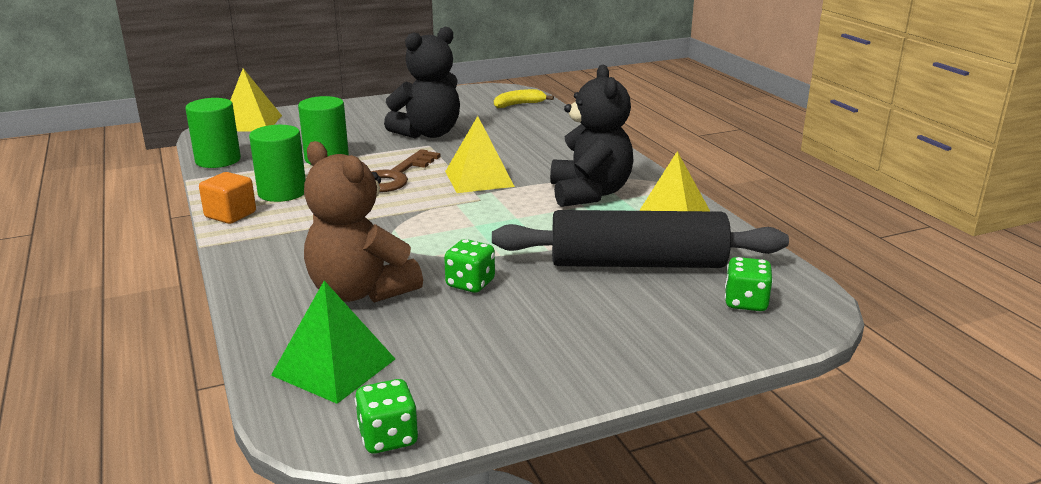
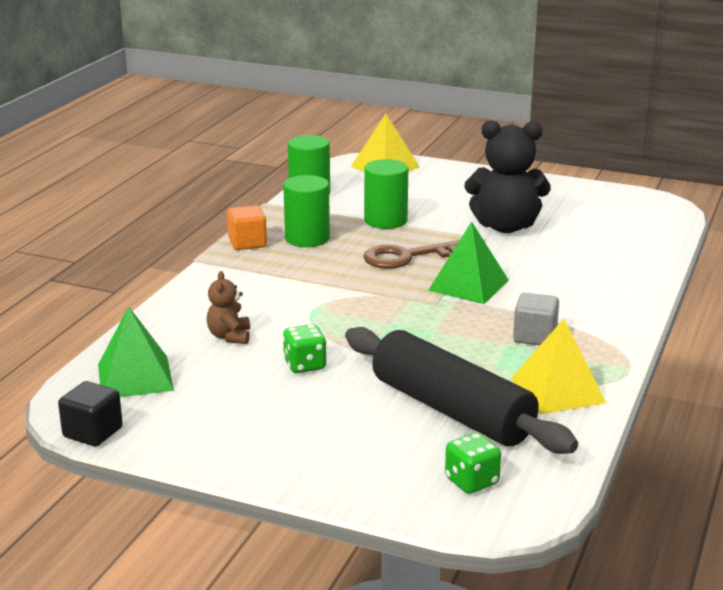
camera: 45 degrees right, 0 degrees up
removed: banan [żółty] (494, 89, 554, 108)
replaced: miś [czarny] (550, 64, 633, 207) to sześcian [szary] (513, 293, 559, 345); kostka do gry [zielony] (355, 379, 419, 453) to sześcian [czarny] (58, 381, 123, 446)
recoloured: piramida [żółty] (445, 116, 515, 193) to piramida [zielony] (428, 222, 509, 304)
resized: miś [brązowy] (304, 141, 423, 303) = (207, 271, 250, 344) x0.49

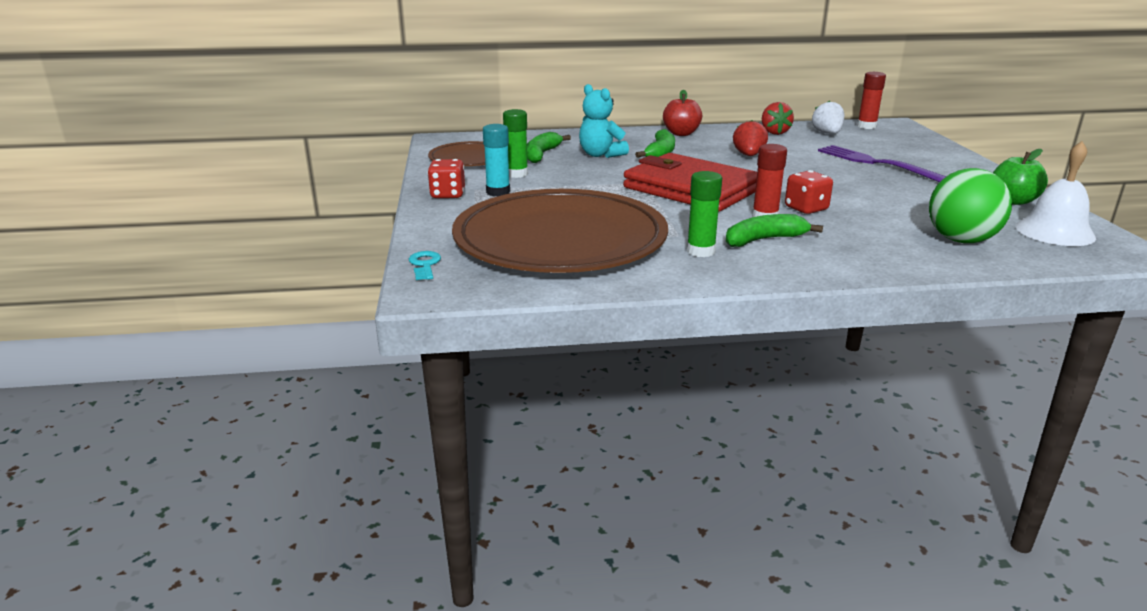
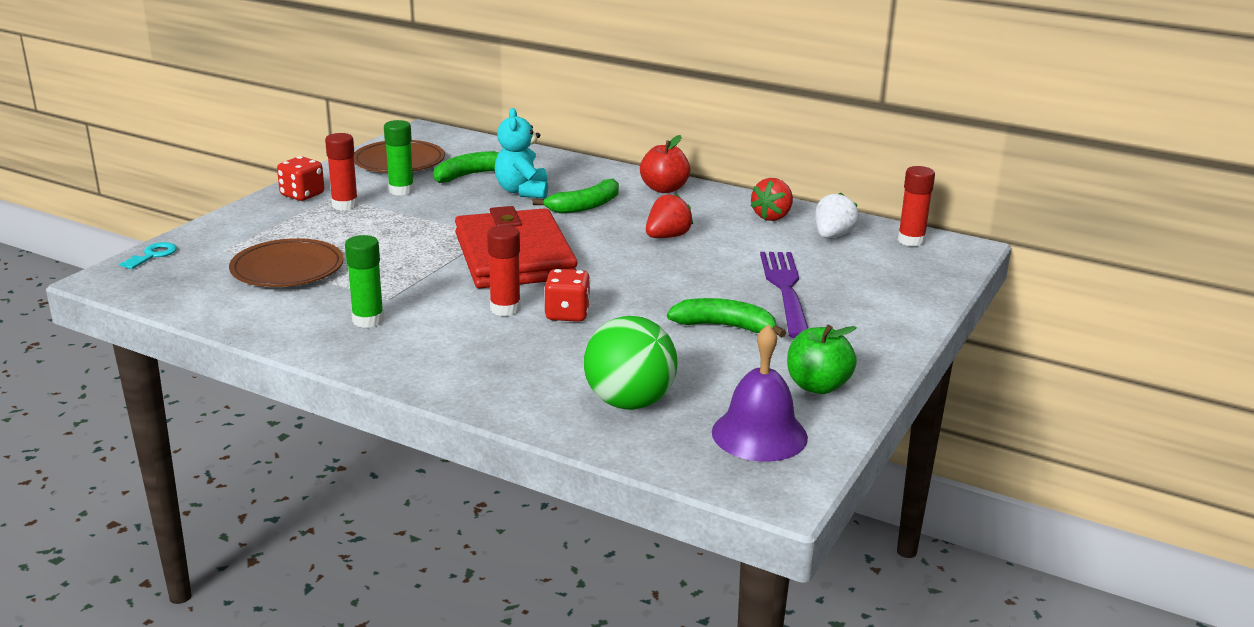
camera: 35 degrees right, 0 degrees up
moved: banan [zielony] (726, 214, 823, 247) to (667, 298, 786, 338)
recoloured: klej w sztyfcie [turkusowy] (483, 124, 510, 196) to klej w sztyfcie [czerwony] (325, 133, 358, 210); dzwonek [biały] (1016, 141, 1096, 246) to dzwonek [fioletowy] (712, 324, 808, 462)
resized: talerz [brązowy] (452, 189, 668, 273) = (229, 238, 344, 287) x0.50

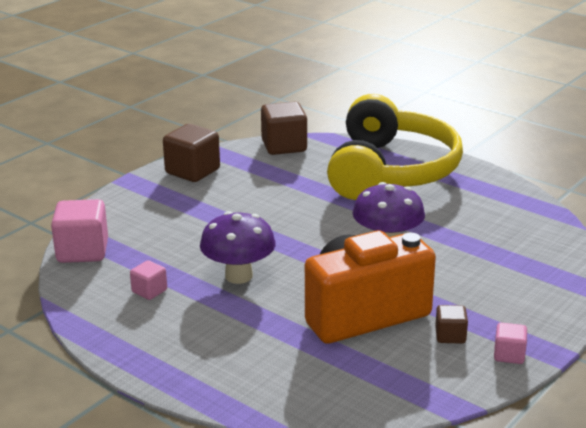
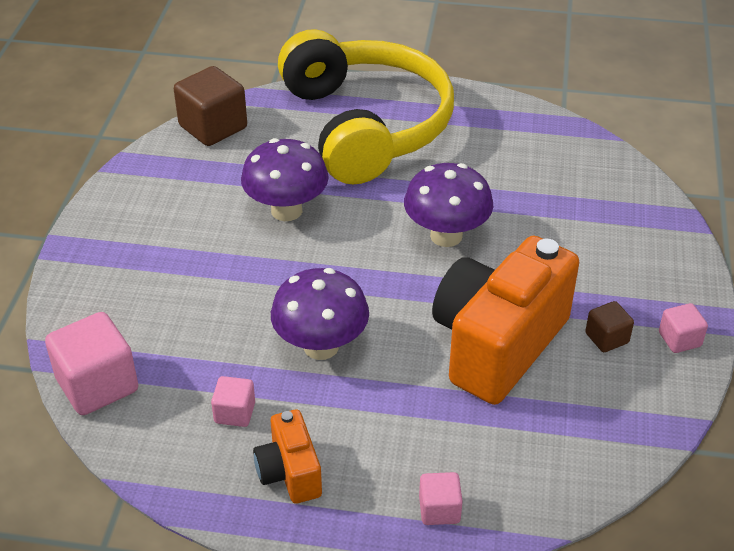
camera: 30 degrees left, 15 degrees up
removed: sześcian [brązowy] (163, 124, 220, 182)
added: grzyb [fioletowy] (241, 138, 328, 221); aparat fotograficzny [pomarańczowy] (253, 409, 322, 503); sześcian [różowy] (419, 472, 463, 525)

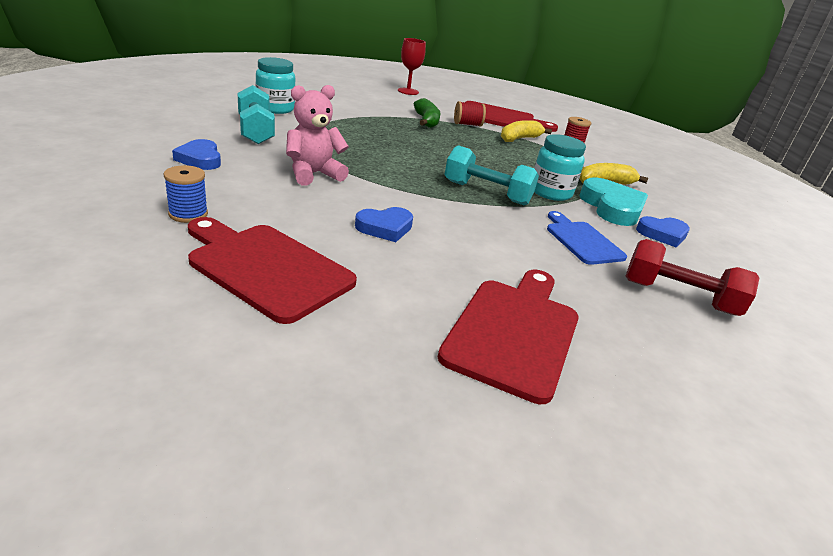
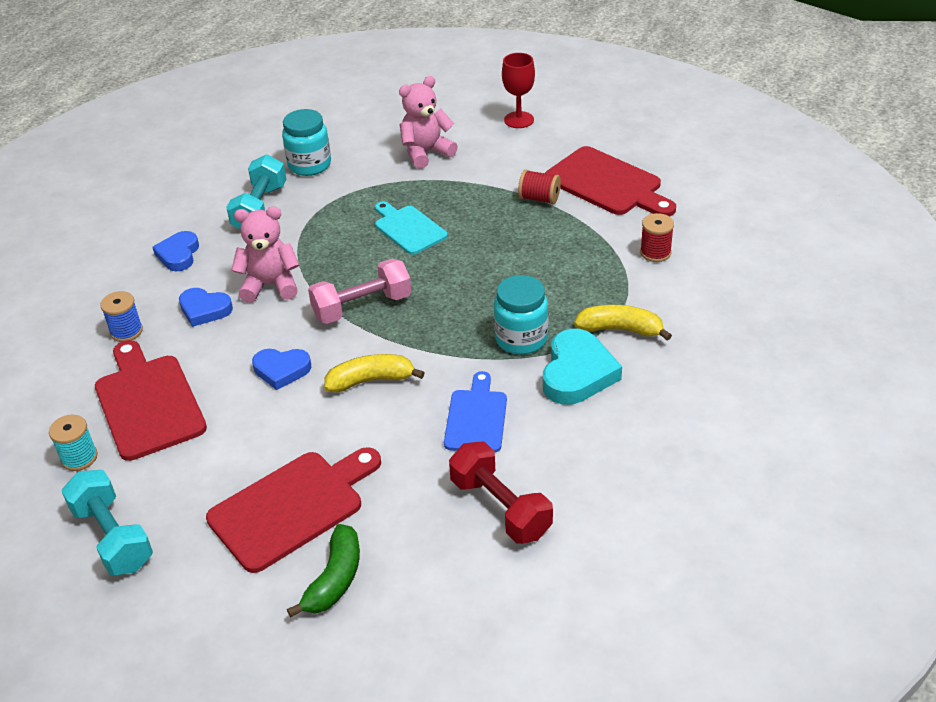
camera: 35 degrees right, 10 degrees up
added: miś [różowy] (399, 76, 458, 169); deska do krojenia [turkusowy] (375, 201, 448, 255); hantel [różowy] (308, 258, 411, 324); szpulka [turkusowy] (49, 415, 98, 471)
moved: banan [zielony] (414, 98, 440, 128) to (287, 524, 360, 618); banan [żółty] (501, 120, 552, 142) to (324, 354, 425, 392); hantel [turkusowy] (444, 145, 539, 205) to (62, 470, 153, 575); serce [niebieski] (636, 216, 690, 247) to (179, 288, 233, 327)

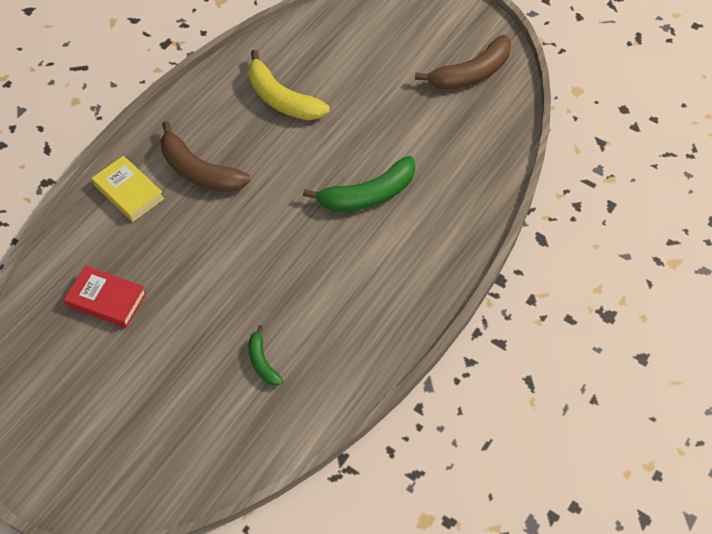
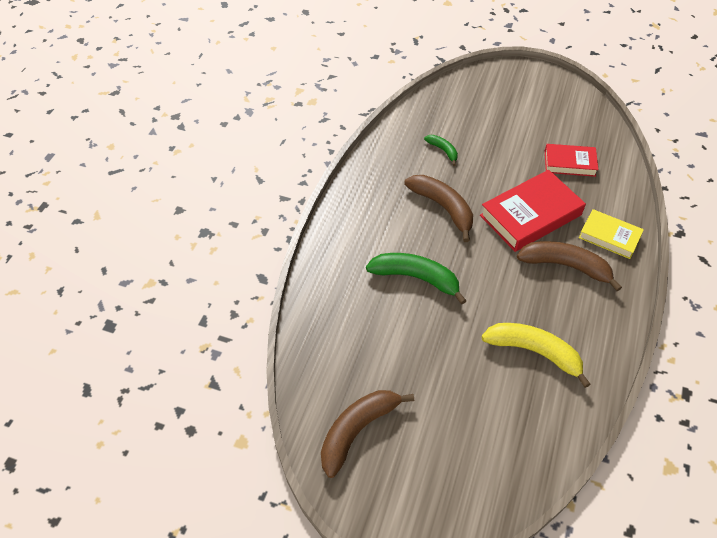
camera: 165 degrees right, 5 degrees down
added: książka [czerwony] (480, 170, 586, 252); banan [brązowy] (404, 175, 473, 242)
turned: banan [zielony] (303, 156, 415, 211) = (366, 253, 467, 304) 60 degrees clockwise

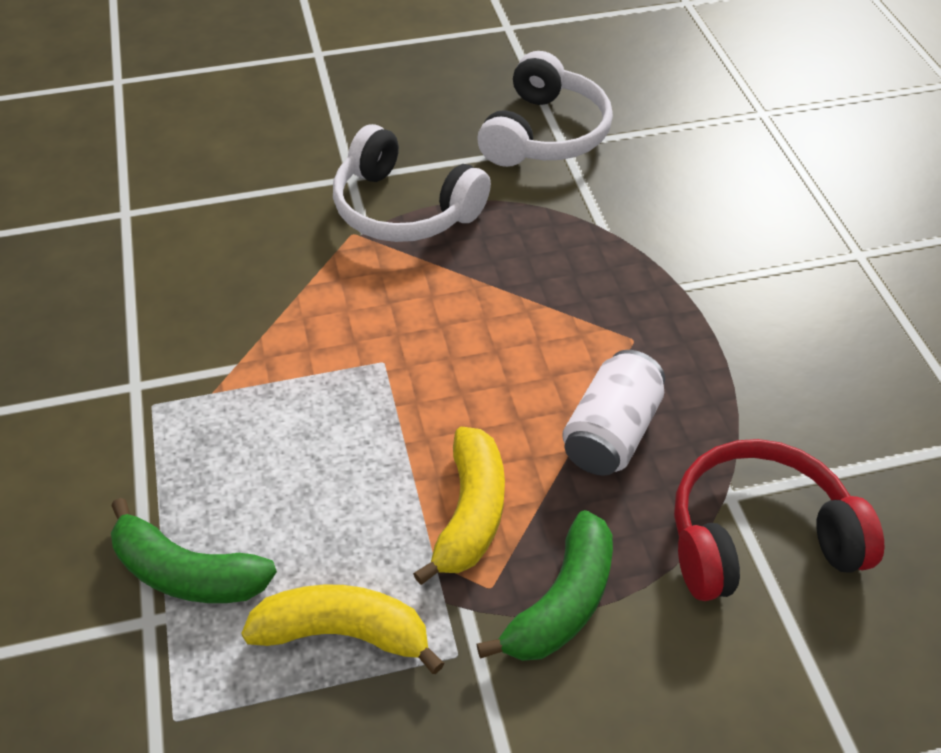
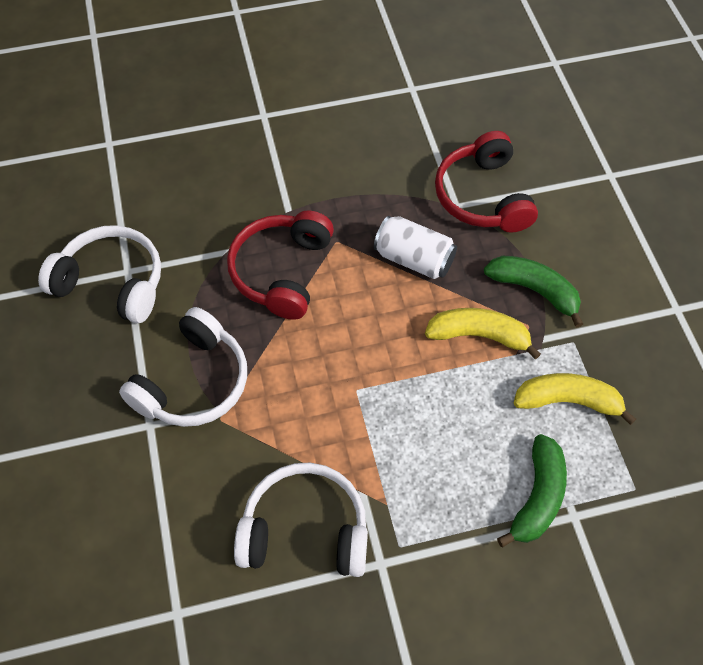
camera: 90 degrees left, 10 degrees up
added: słuchawki [czerwony] (227, 211, 334, 320); słuchawki [biały] (234, 463, 368, 577)
turned: banan [żółty] (241, 585, 445, 674) = (513, 373, 636, 425) 90 degrees clockwise

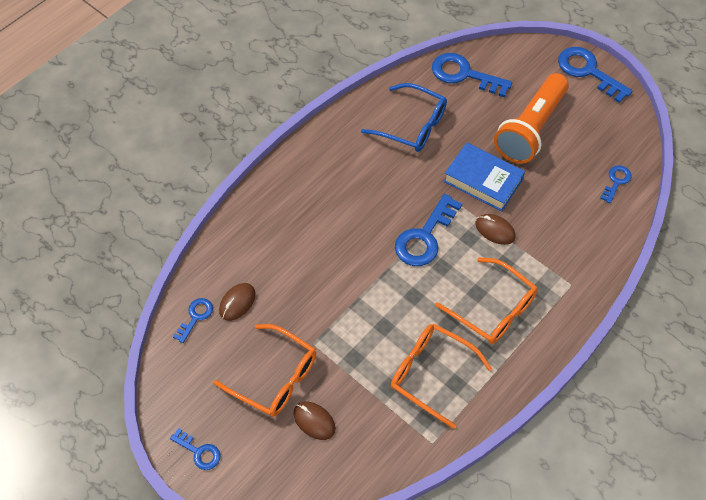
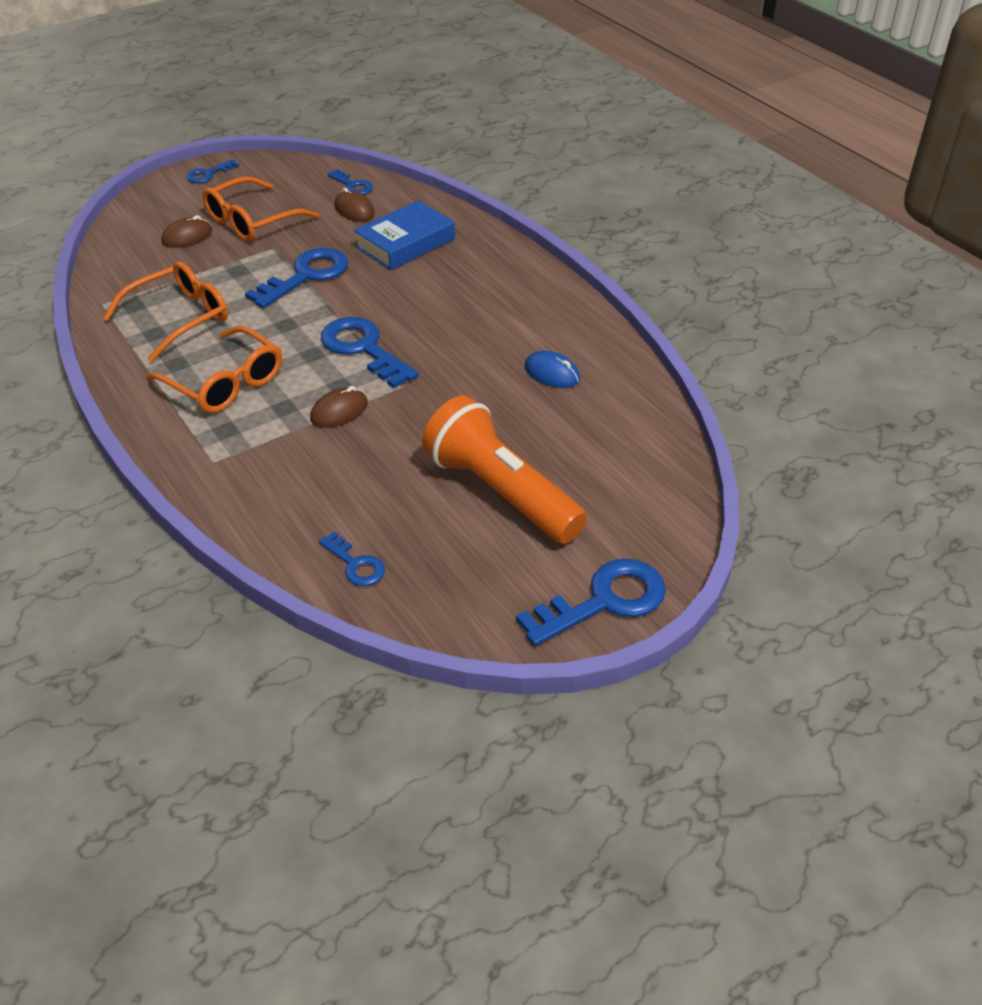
camera: 105 degrees right, 15 degrees down
moved: klucz [niebieski] (432, 53, 512, 97) to (245, 248, 348, 308); książka [niebieski] (444, 143, 525, 211) to (354, 201, 455, 270)
replaced: okulary [niebieski] (361, 83, 447, 152) to myszka [niebieski] (525, 351, 580, 388)
turned: okulary [pomarańczowy] (435, 258, 538, 344) = (146, 326, 282, 413) 105 degrees counterclockwise

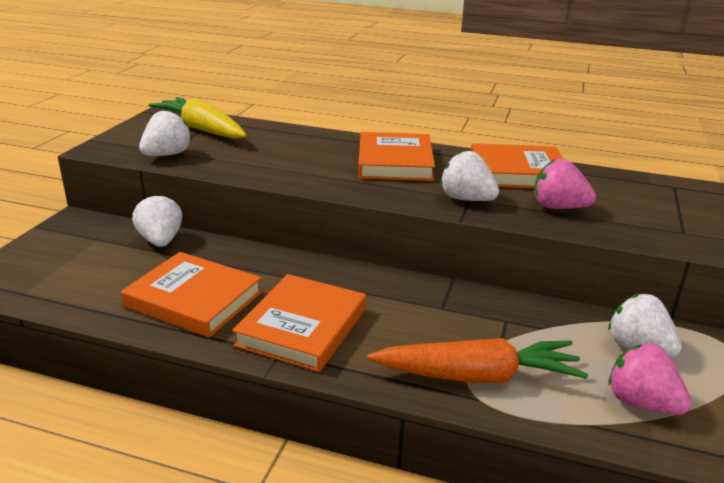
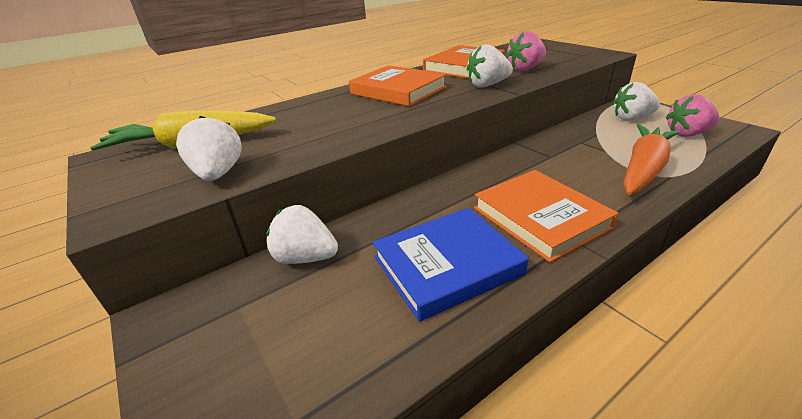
camera: 50 degrees left, 5 degrees up
recoloured: książka [pomarańczowy] (121, 252, 262, 338) to książka [niebieski] (373, 208, 529, 322)

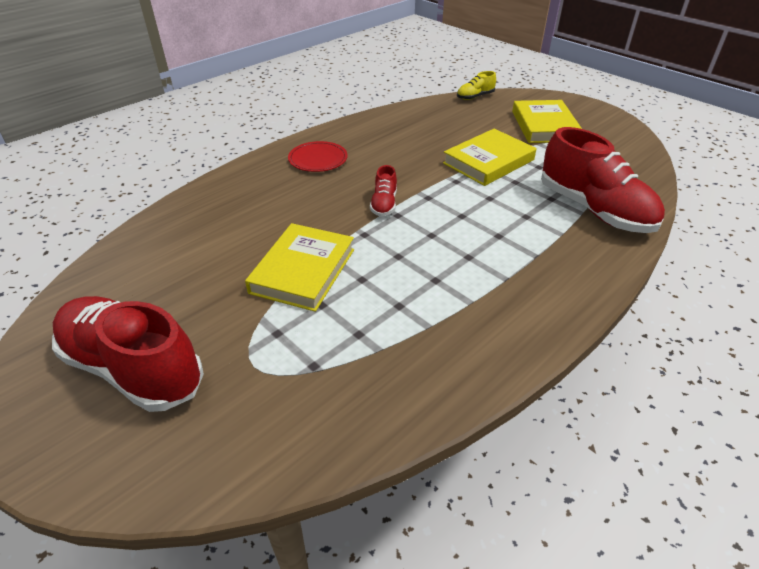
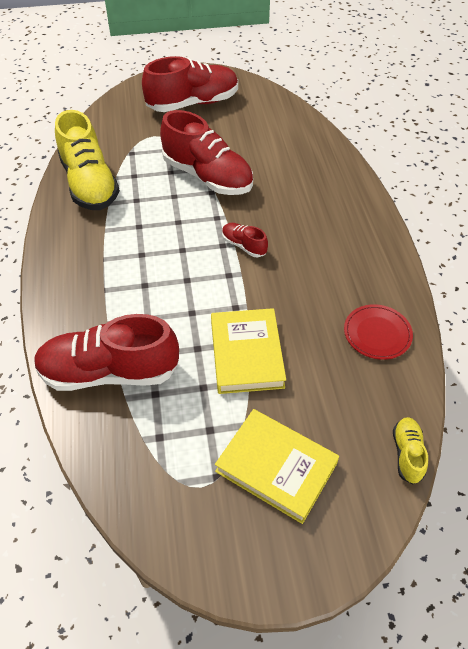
camera: 125 degrees right, 10 degrees up
added: but [żółty] (55, 110, 120, 210)
moved: talerz [czerwony] (288, 141, 348, 172) to (344, 304, 413, 360)
replaced: książka [żółty] (245, 223, 354, 312) to but [czerwony] (160, 110, 253, 195)

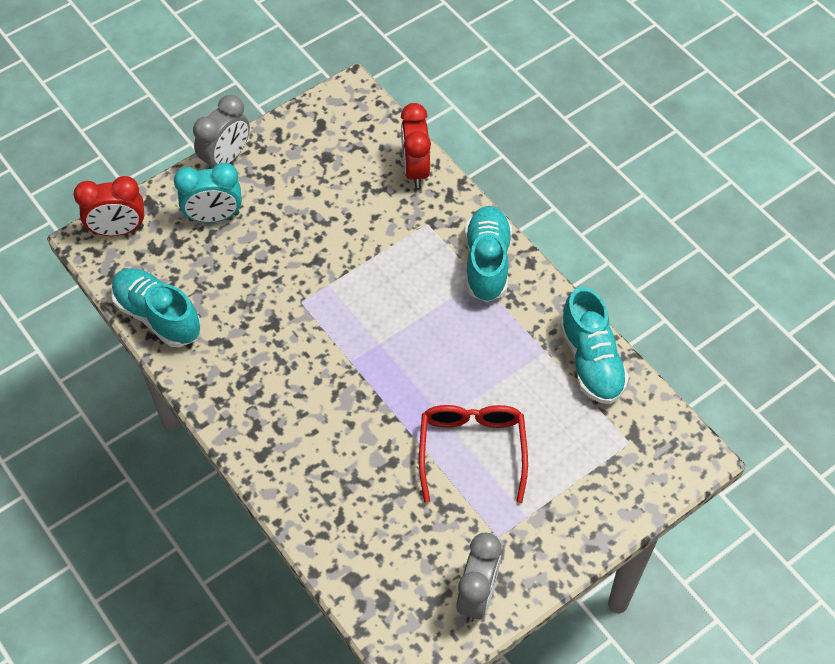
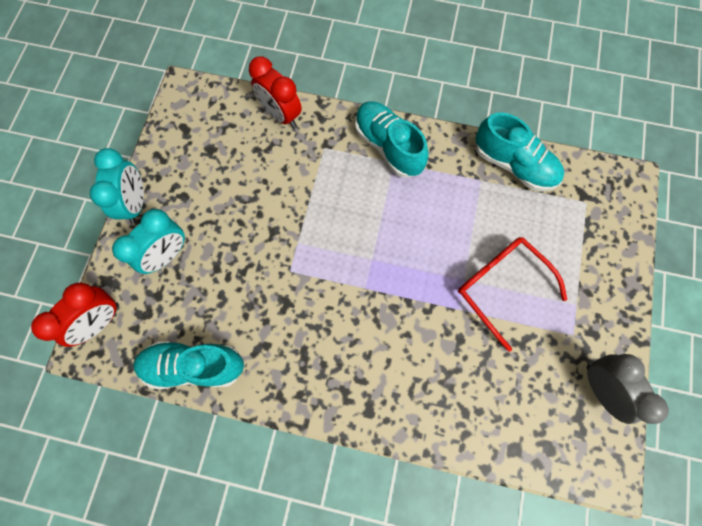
camera: 40 degrees left, 15 degrees up
recoloured: budzik [szary] (193, 95, 250, 169) to budzik [turkusowy] (90, 148, 144, 224)

